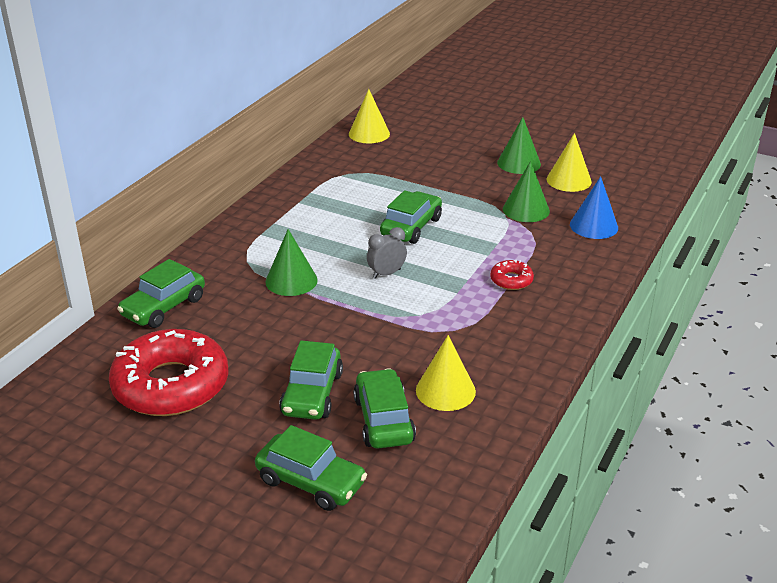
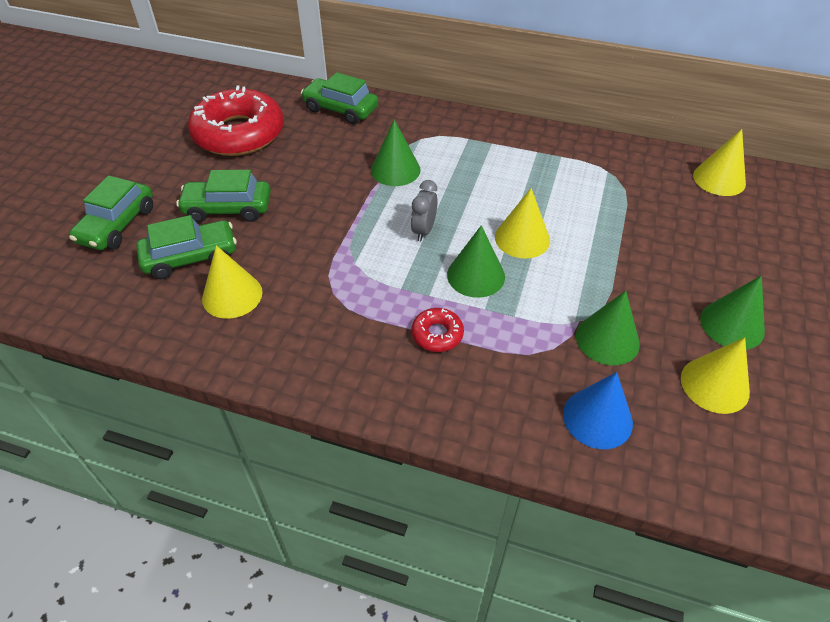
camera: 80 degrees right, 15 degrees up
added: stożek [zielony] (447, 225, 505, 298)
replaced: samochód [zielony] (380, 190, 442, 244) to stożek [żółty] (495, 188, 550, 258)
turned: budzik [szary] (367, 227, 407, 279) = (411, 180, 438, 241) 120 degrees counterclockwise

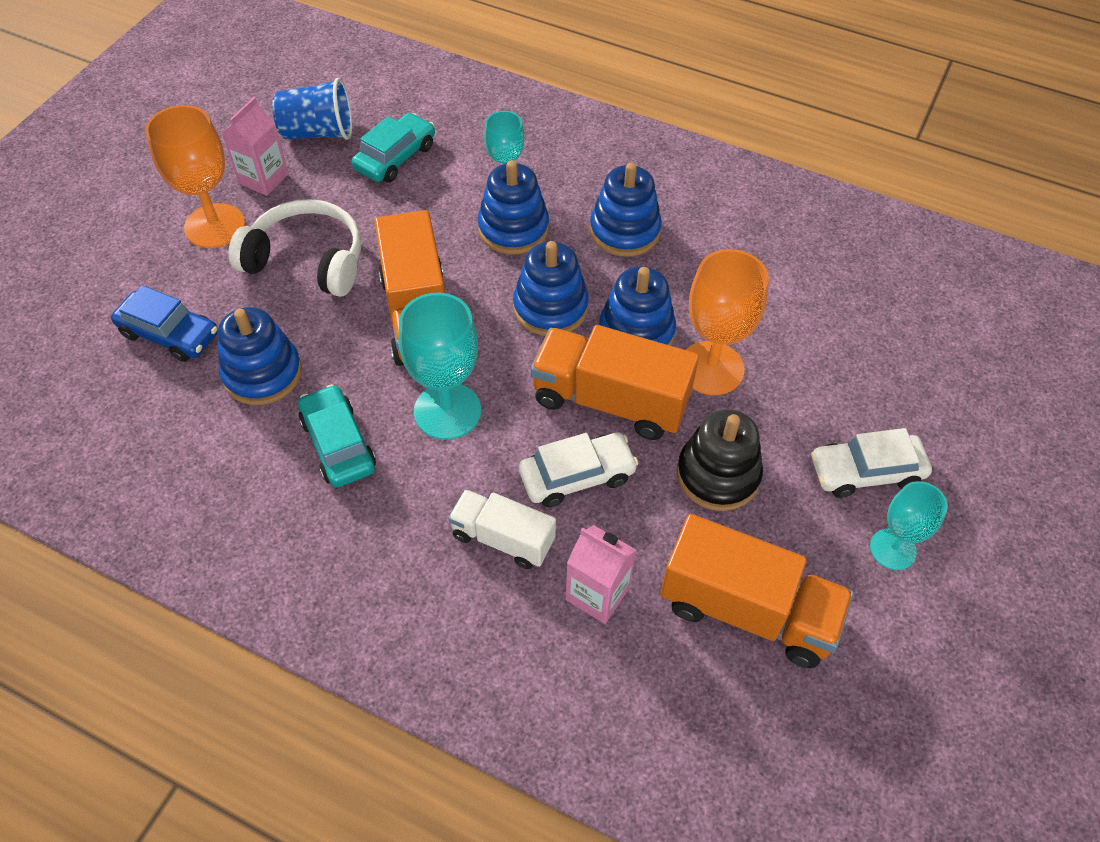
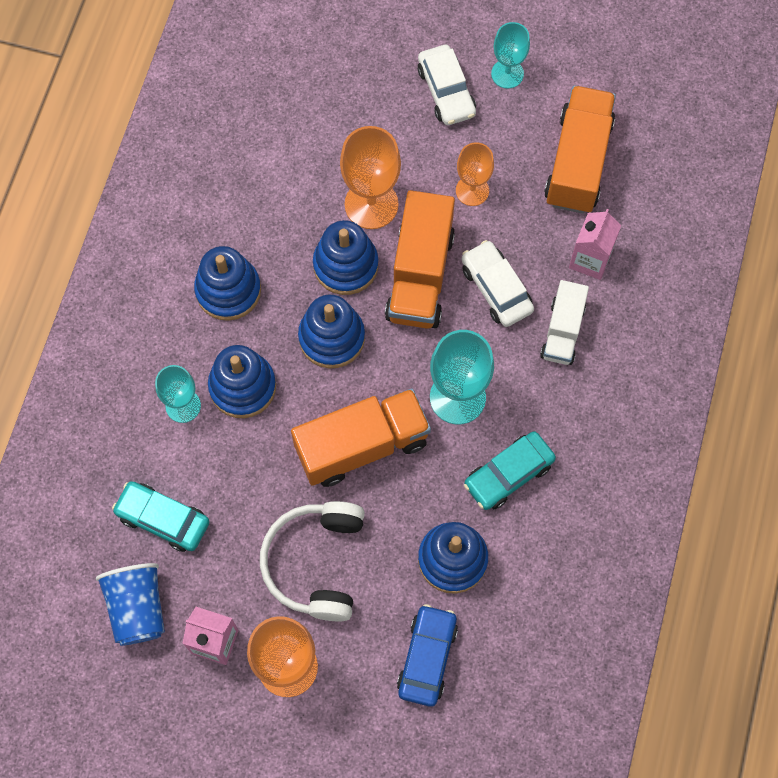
camera: 100 degrees left, 15 degrees up
replaced: zabawka nakładanka [czarny] (677, 409, 763, 511) to kielich [pomarańczowy] (456, 142, 494, 206)

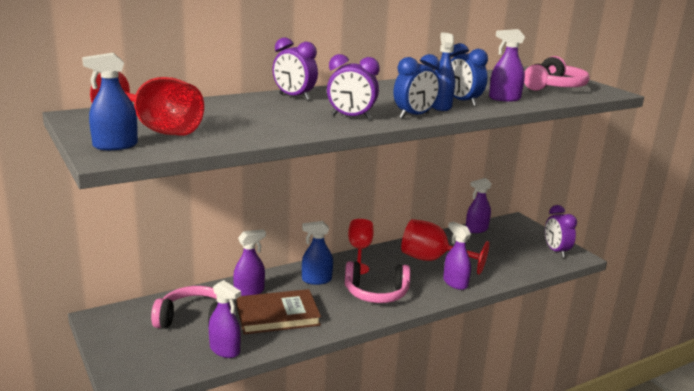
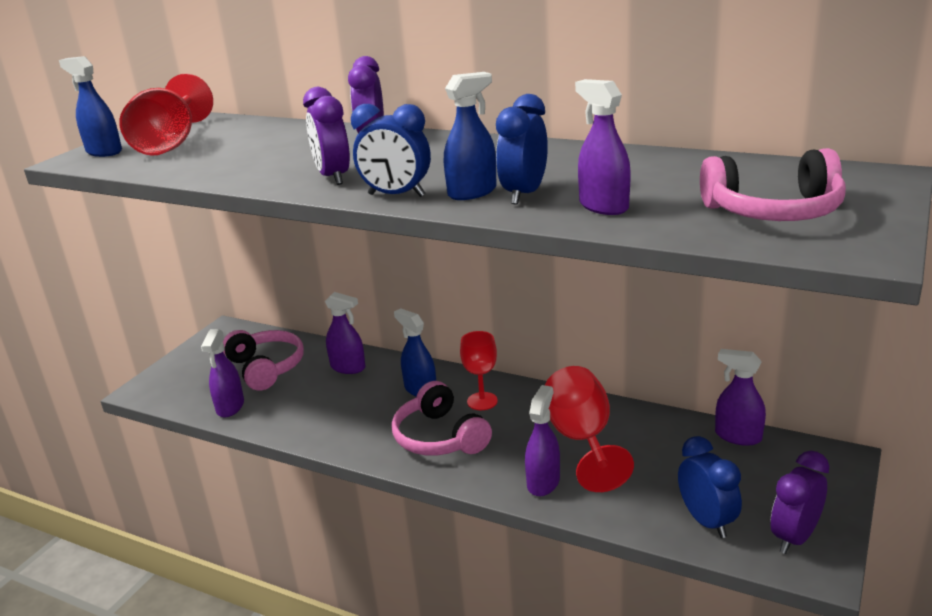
camera: 60 degrees right, 5 degrees up
removed: książka [brązowy] (236, 289, 321, 334)
added: budzik [niebieski] (678, 436, 742, 538)

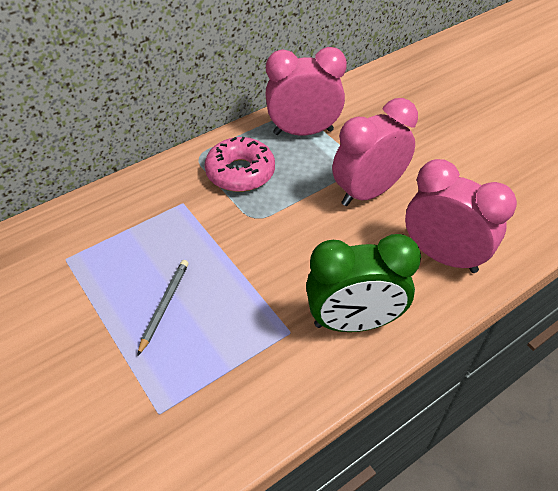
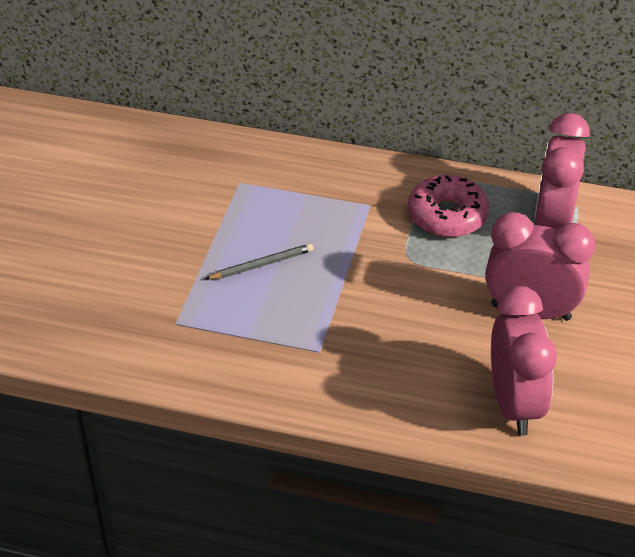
camera: 50 degrees right, 5 degrees down
removed: budzik [zielony] (306, 234, 421, 332)
turned: budzik [różowy] (265, 47, 347, 135) = (535, 113, 590, 229) 120 degrees counterclockwise

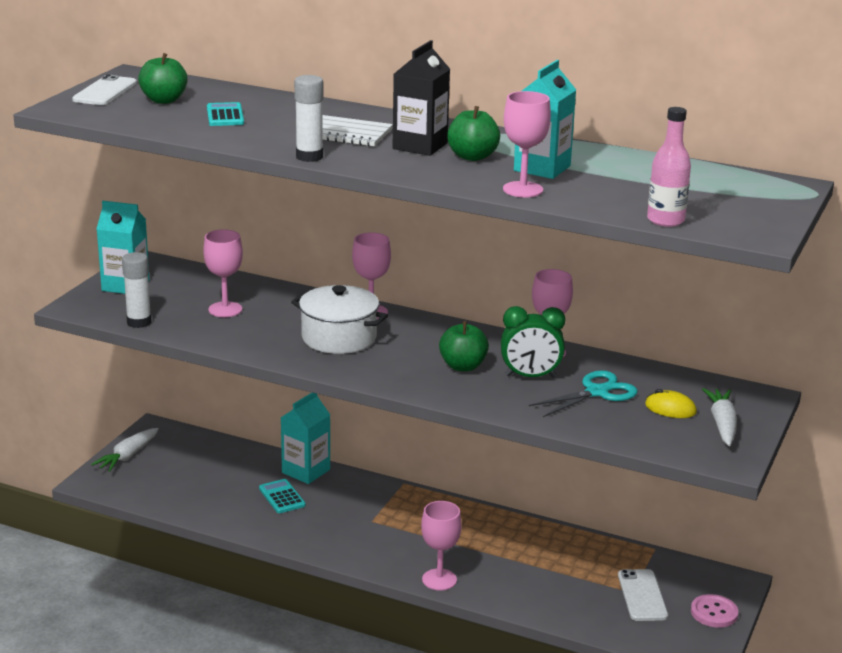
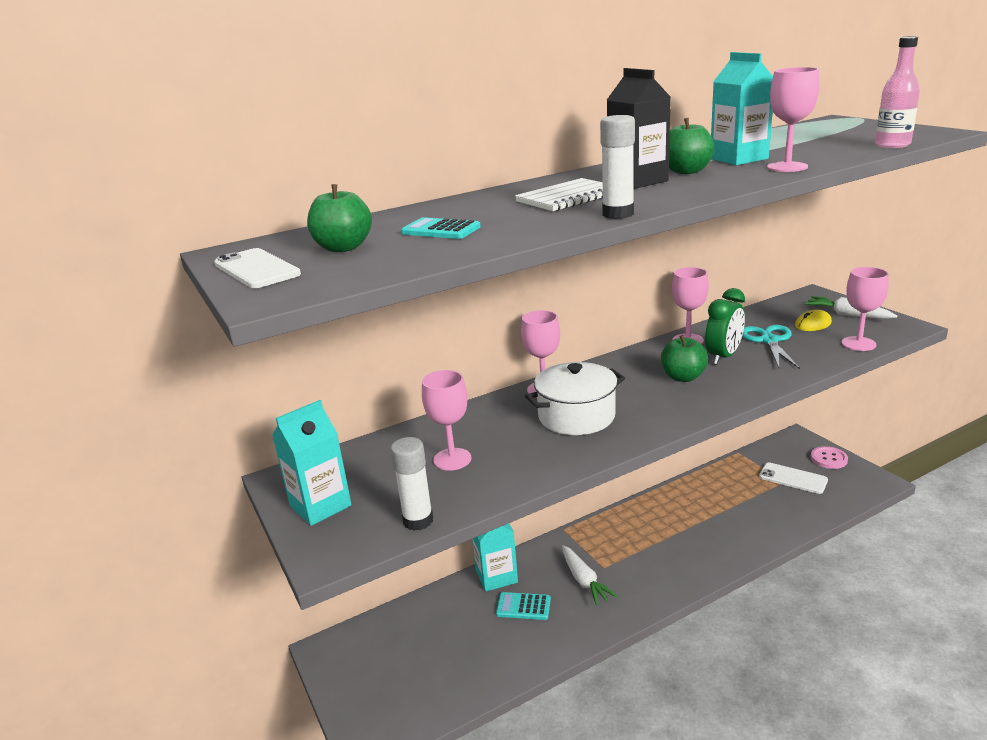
camera: 50 degrees left, 0 degrees up
moved: marchewka [biały] (91, 428, 159, 472) to (562, 545, 618, 606); kielich [różowy] (421, 501, 462, 591) to (841, 267, 889, 351)

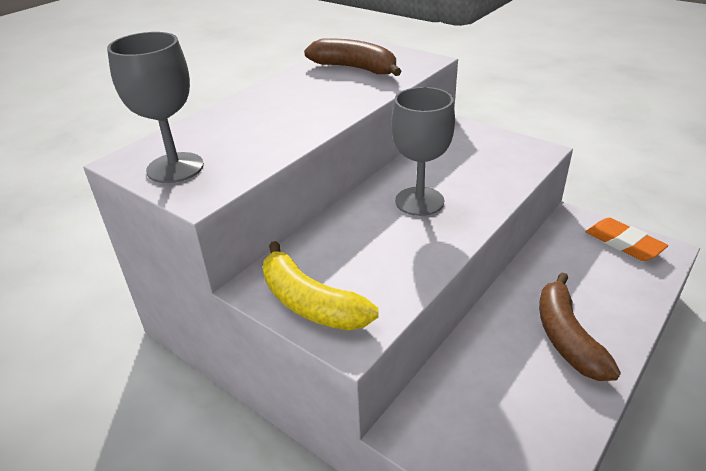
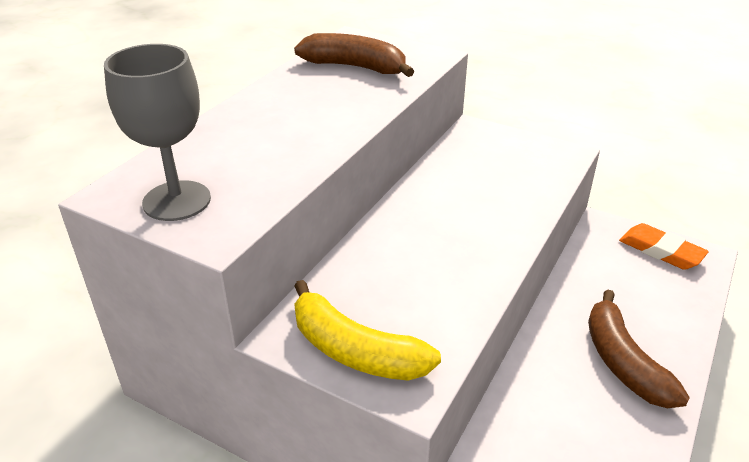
camera: 10 degrees left, 0 degrees up
removed: kielich [szary] (391, 87, 455, 216)

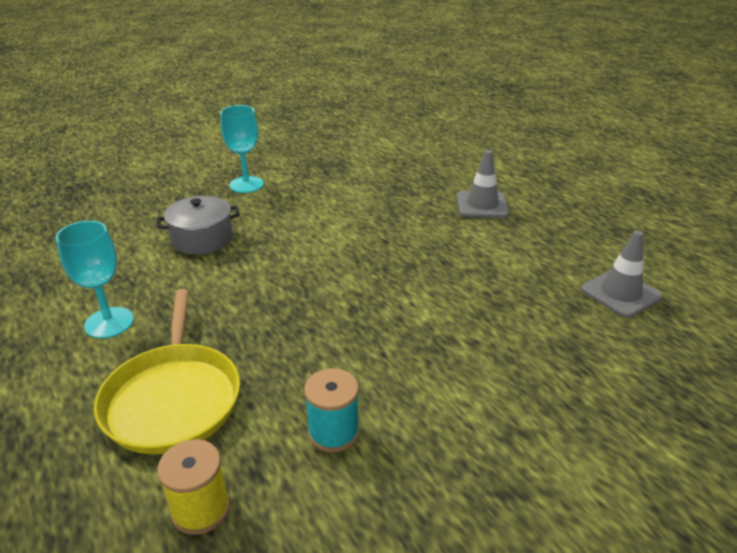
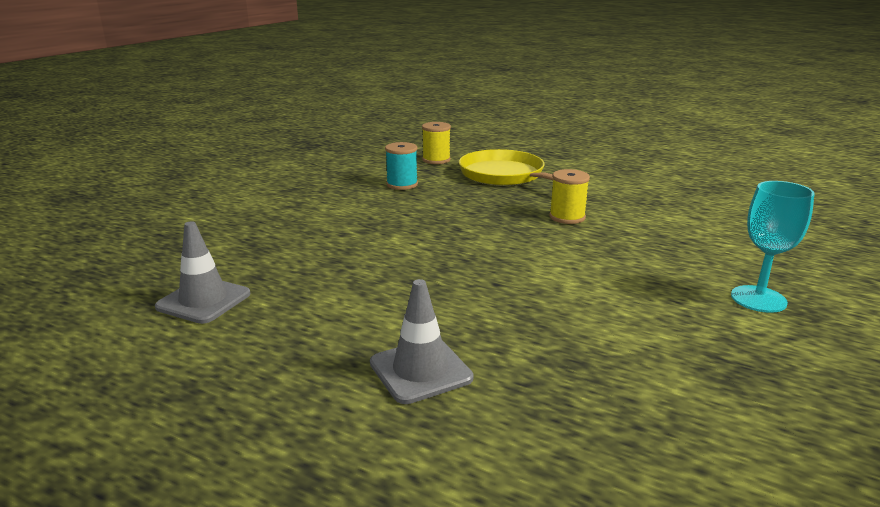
camera: 150 degrees right, 10 degrees down
removed: garnek [szary] (157, 196, 240, 254); kielich [turkusowy] (56, 221, 134, 338)
added: szpulka [żółty] (549, 169, 590, 224)

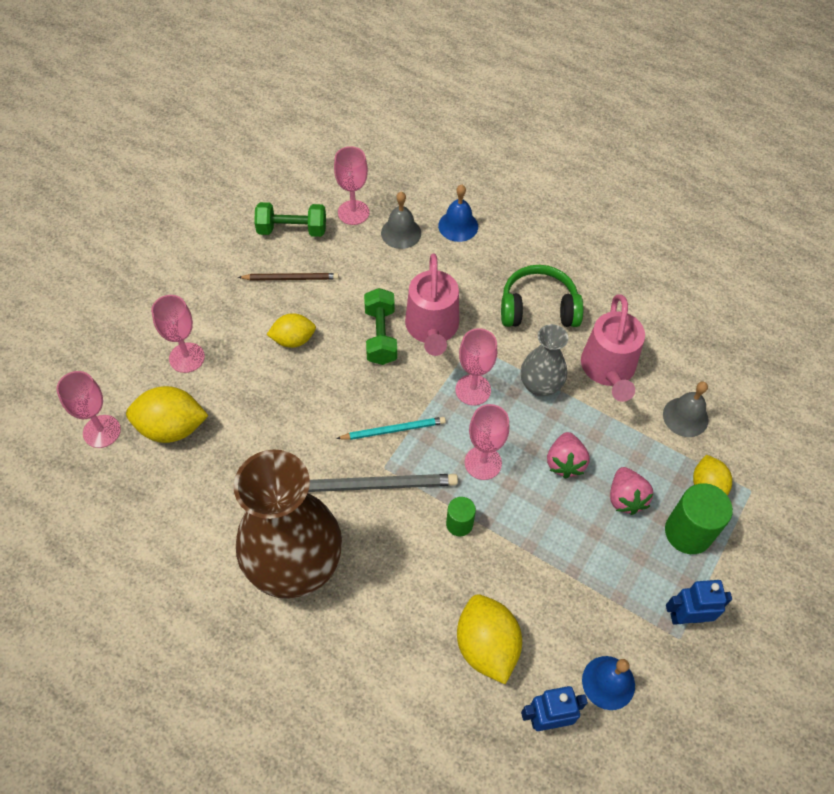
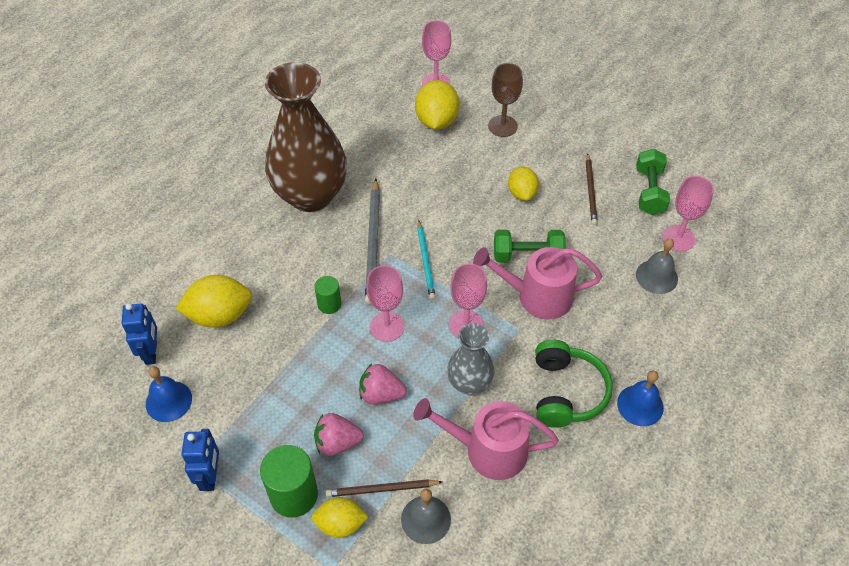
camera: 95 degrees right, 5 degrees down
added: ołówek [brązowy] (325, 479, 442, 497)
moved: dzwonek [niebieski] (438, 185, 478, 242) to (617, 370, 664, 426)
recoloured: kielich [różowy] (151, 295, 205, 373) to kielich [brązowy] (488, 63, 523, 137)

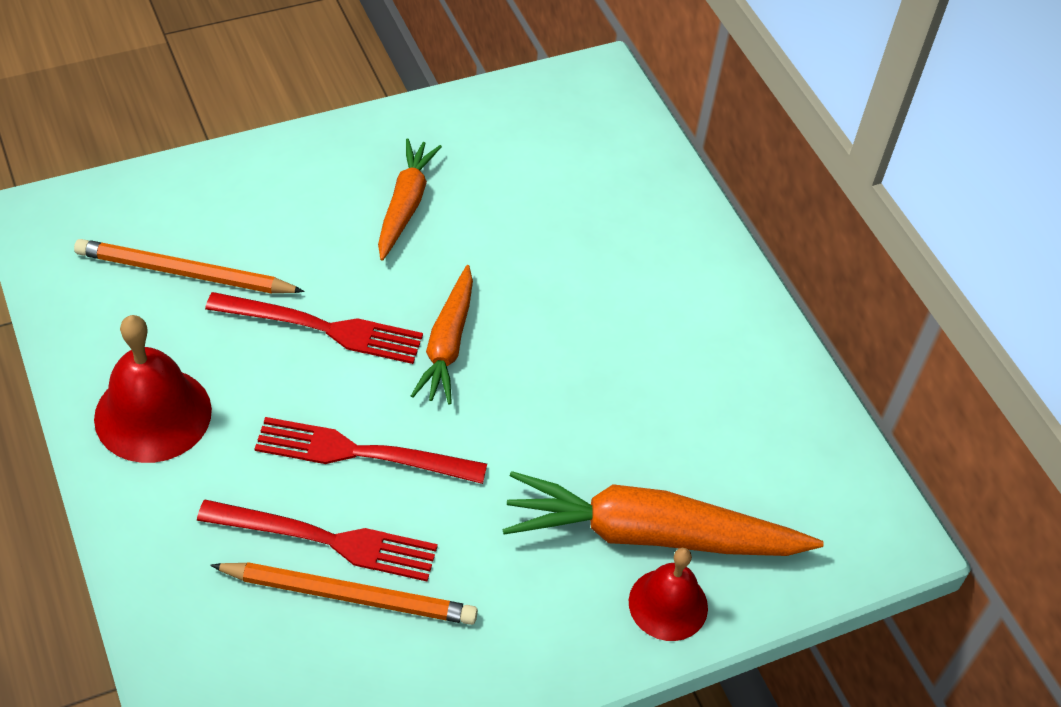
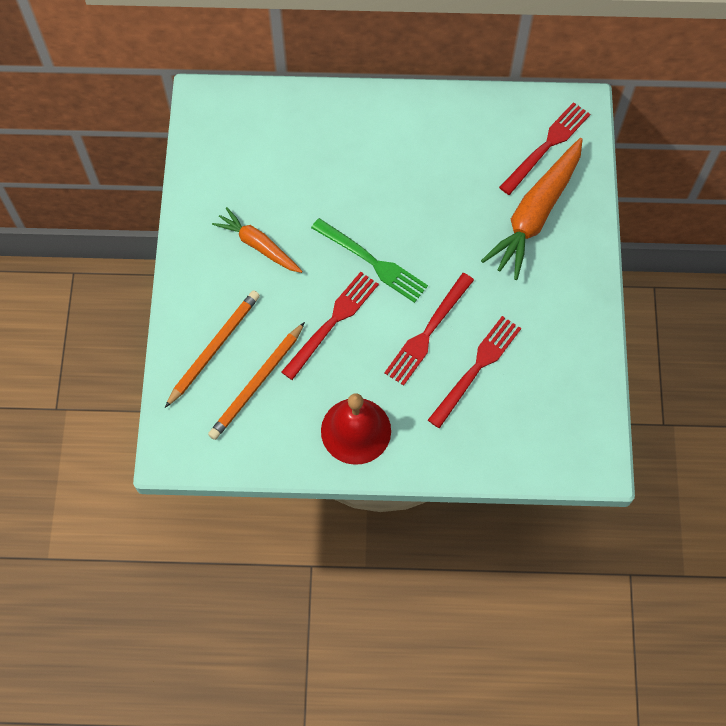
camera: 60 degrees left, 15 degrees up
removed: dzwonek [czerwony] (629, 548, 708, 641)
added: widelec [czerwony] (499, 102, 590, 195)
moved: ołówek [pomarańczowy] (210, 562, 478, 625) to (165, 290, 260, 408)
replaced: marchewka [pomarańczowy] (411, 265, 473, 405) to widelec [zielony] (311, 218, 428, 303)

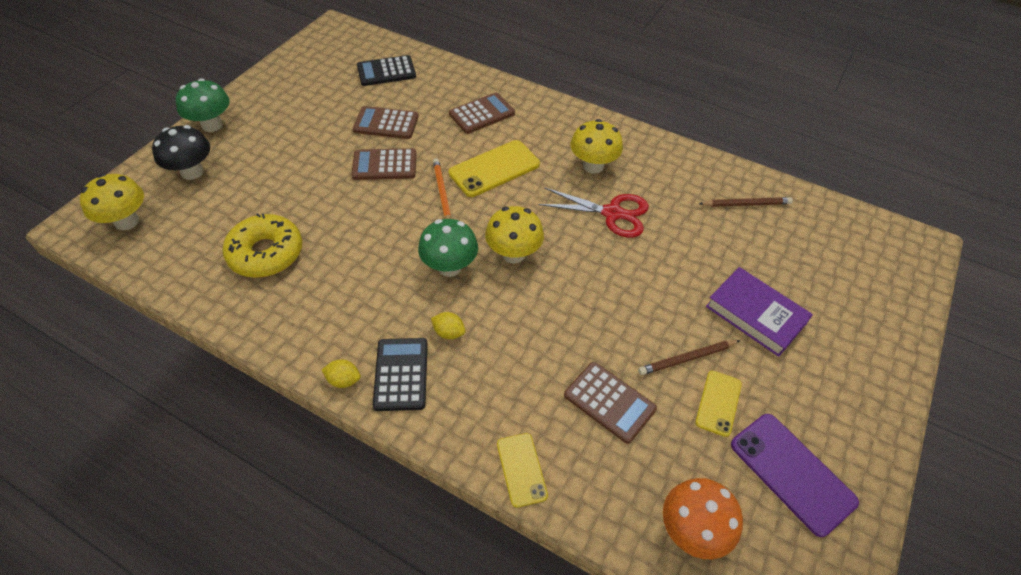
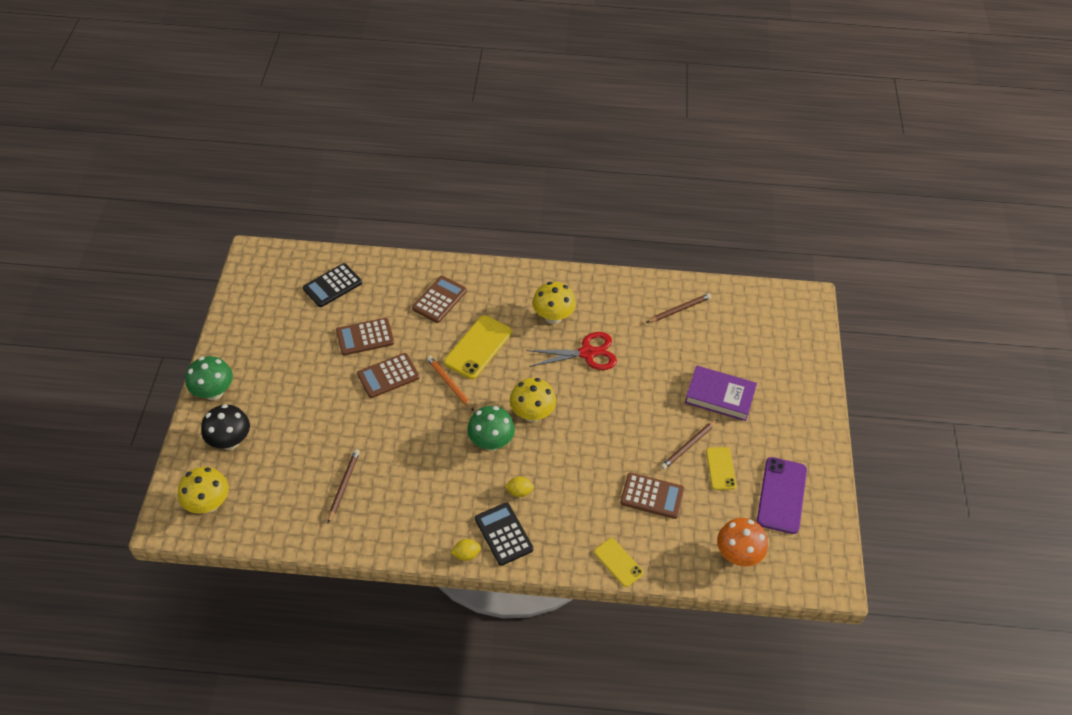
camera: 25 degrees left, 0 degrees up
replaced: donut [żółty] (223, 213, 302, 278) to ołówek [brązowy] (328, 449, 360, 523)
turned: telefon [fioletowy] (731, 414, 859, 537) = (757, 457, 807, 534) 75 degrees clockwise

